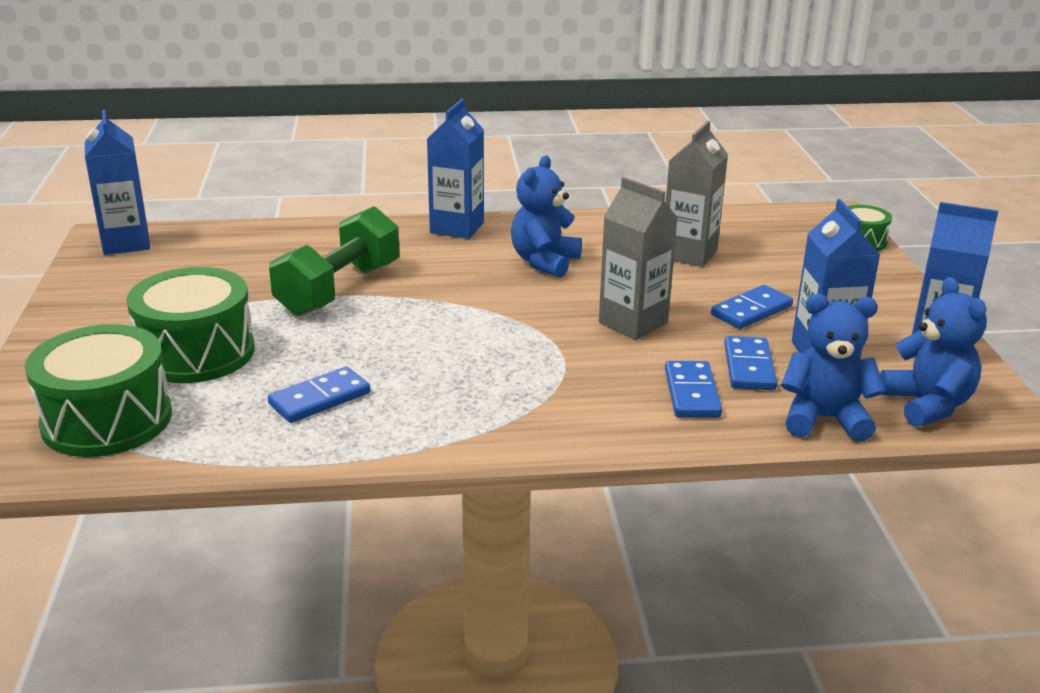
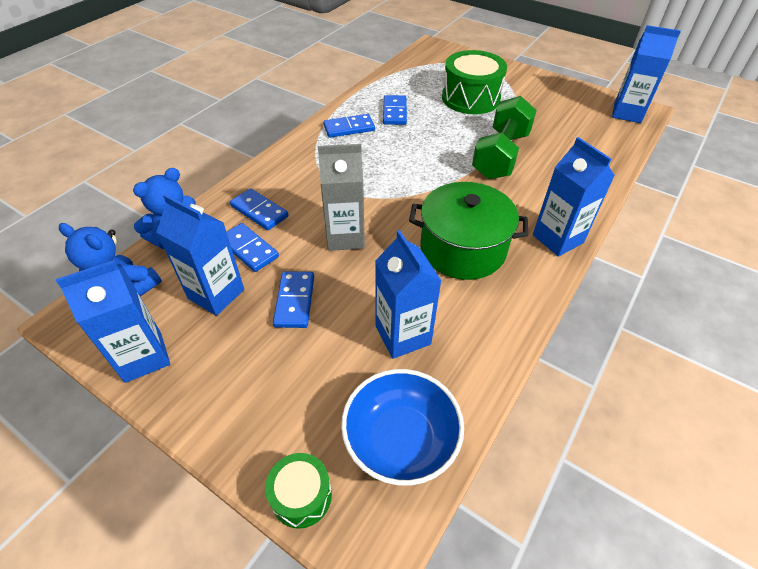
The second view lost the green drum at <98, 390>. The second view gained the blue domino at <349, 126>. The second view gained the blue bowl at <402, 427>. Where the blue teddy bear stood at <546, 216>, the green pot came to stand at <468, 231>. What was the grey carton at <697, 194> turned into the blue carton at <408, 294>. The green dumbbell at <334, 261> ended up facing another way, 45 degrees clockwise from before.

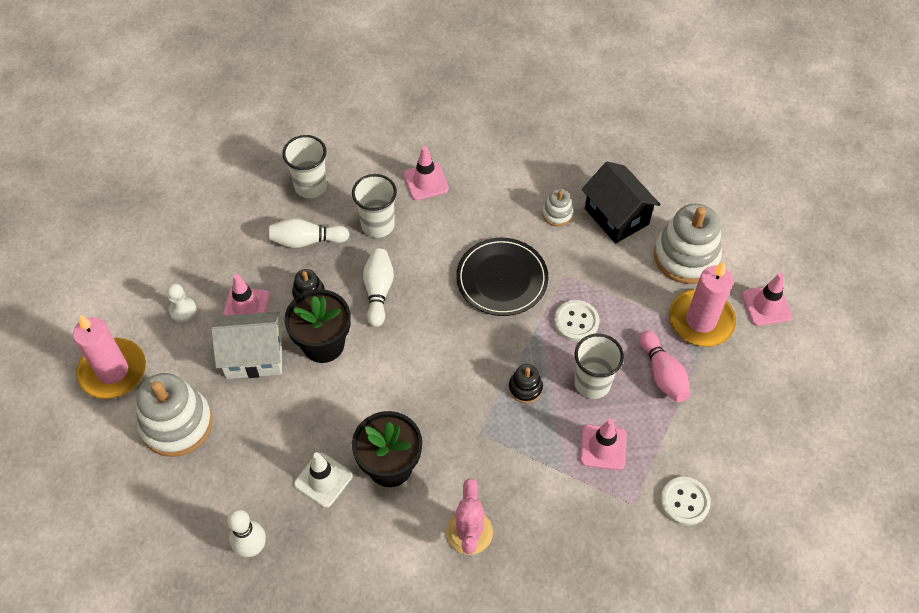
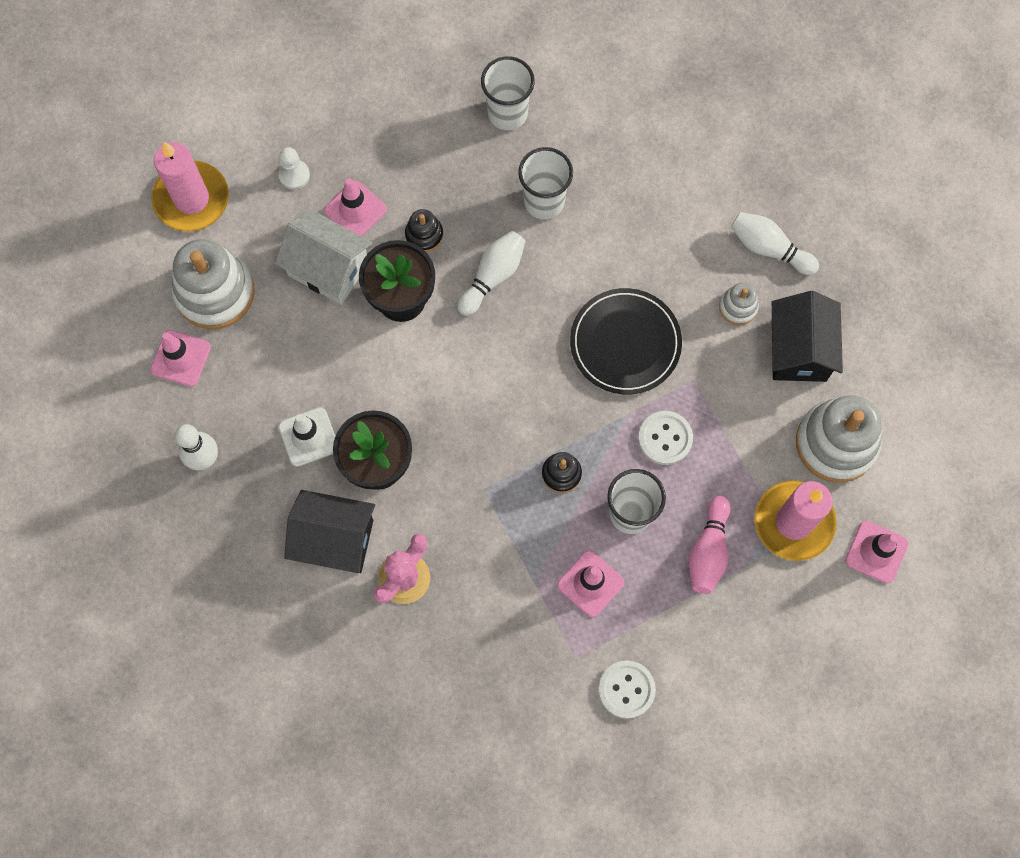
The second view gained the black house at <329, 531>. The white bowling pin ended up elsewhere, having gone from <309, 233> to <775, 243>. The pink traffic cone ended up elsewhere, having gone from <426, 173> to <180, 358>.

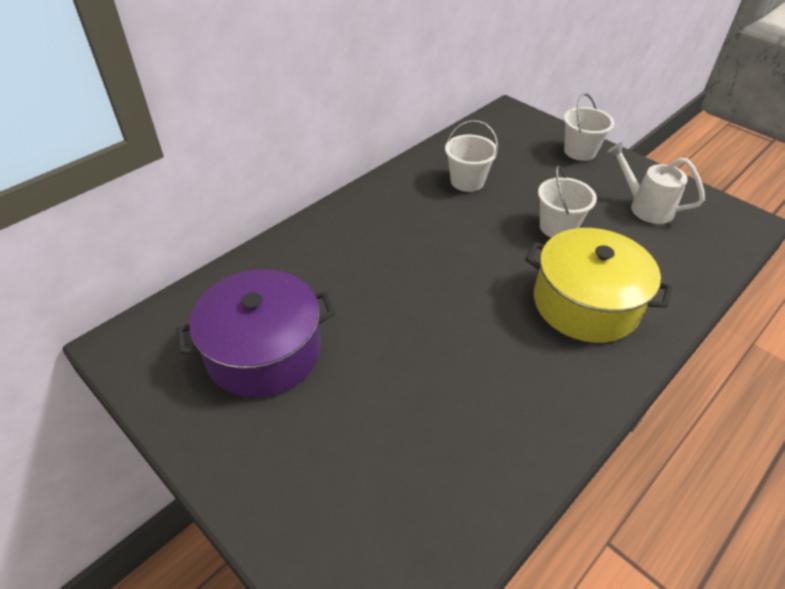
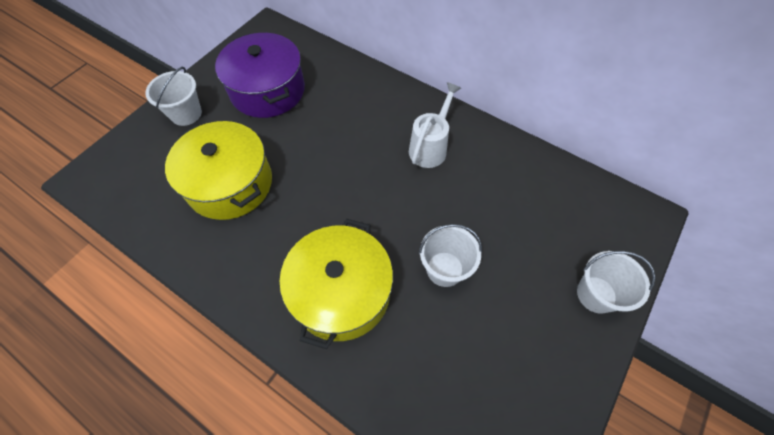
The second view gained the yellow pot at <218, 170>. The white bucket ended up elsewhere, having gone from <471, 156> to <173, 96>. The white watering can ended up elsewhere, having gone from <656, 183> to <435, 125>.

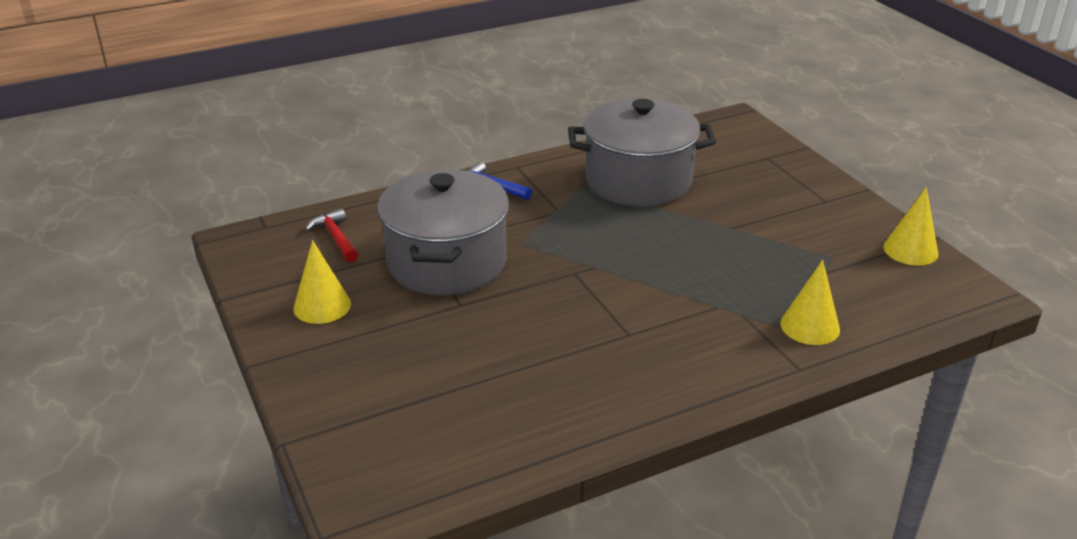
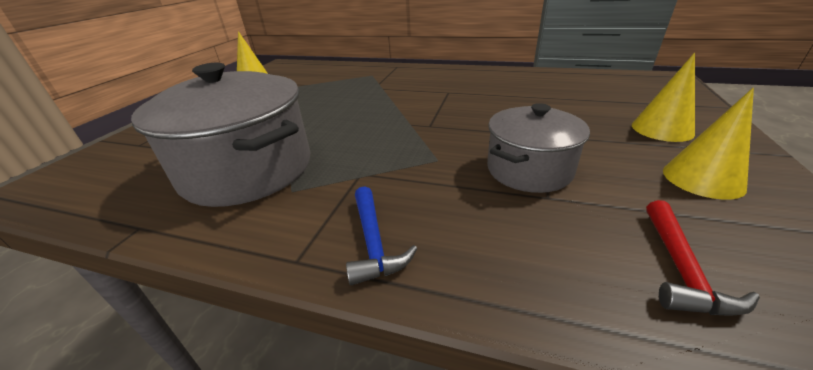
The yellow cone ended up elsewhere, having gone from <810, 302> to <663, 97>. The size of the grey pot at <443, 232> changed by a factor of 0.61.

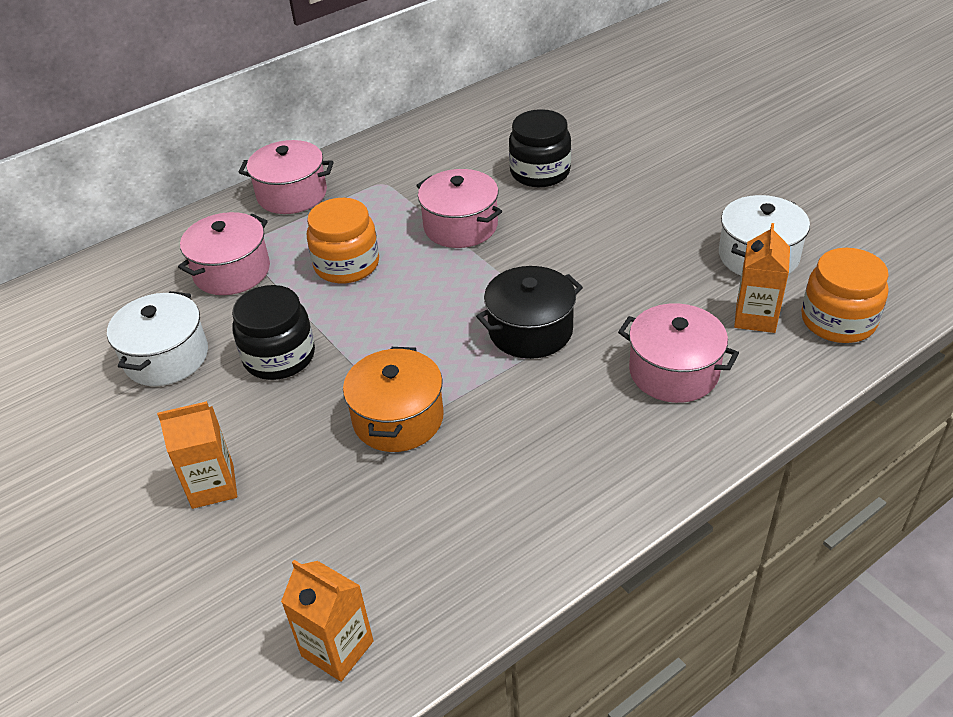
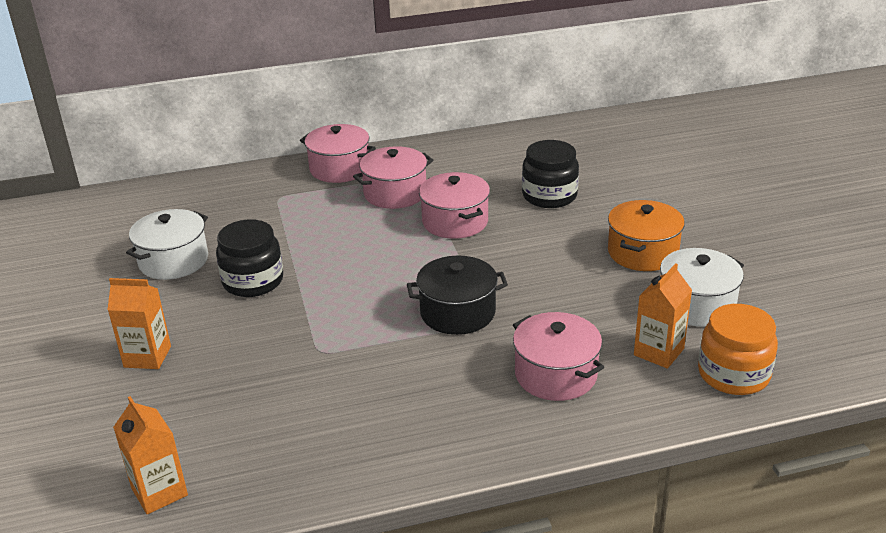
The second view lost the orange jar at <343, 240>. The pink pot ended up elsewhere, having gone from <224, 253> to <393, 177>. The orange pot ended up elsewhere, having gone from <393, 399> to <646, 235>.

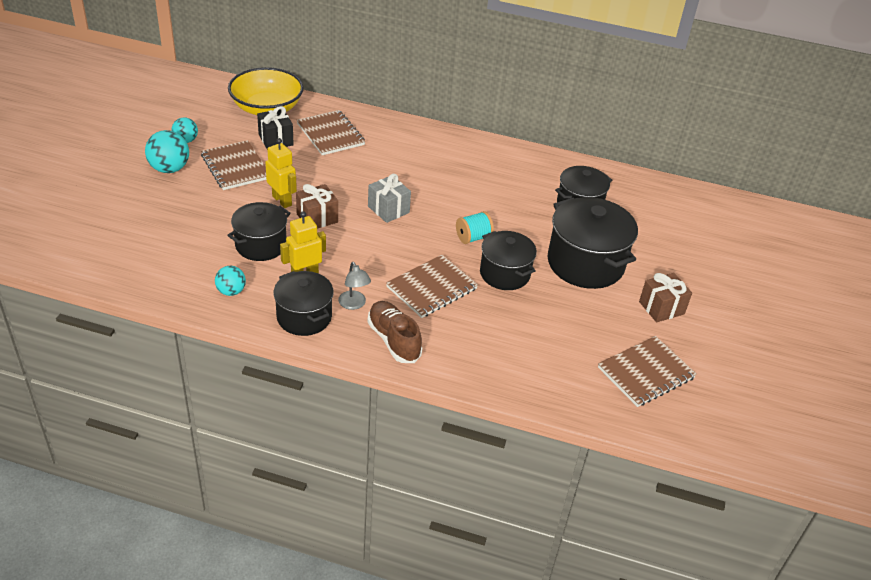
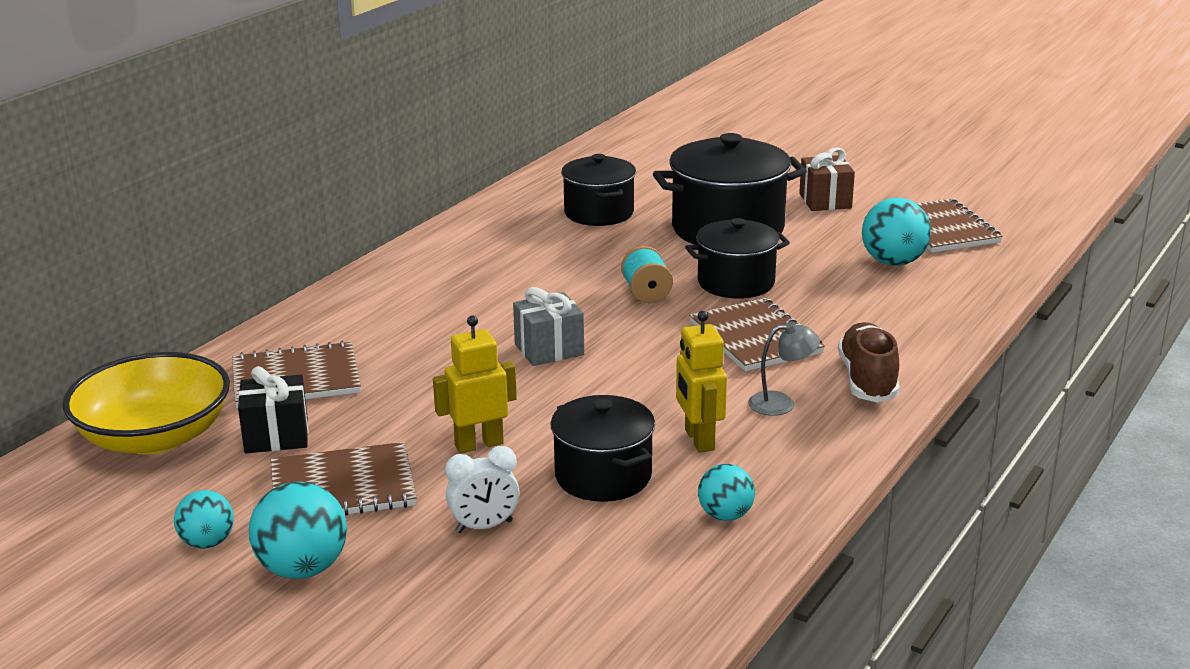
The second view lost the black pot at <303, 303>. The second view lost the brown gift at <317, 206>. The second view gained the white clock at <482, 489>. The second view gained the turquoise ball at <896, 232>. The brown shoe at <394, 332> ended up facing another way, 105 degrees clockwise from before.

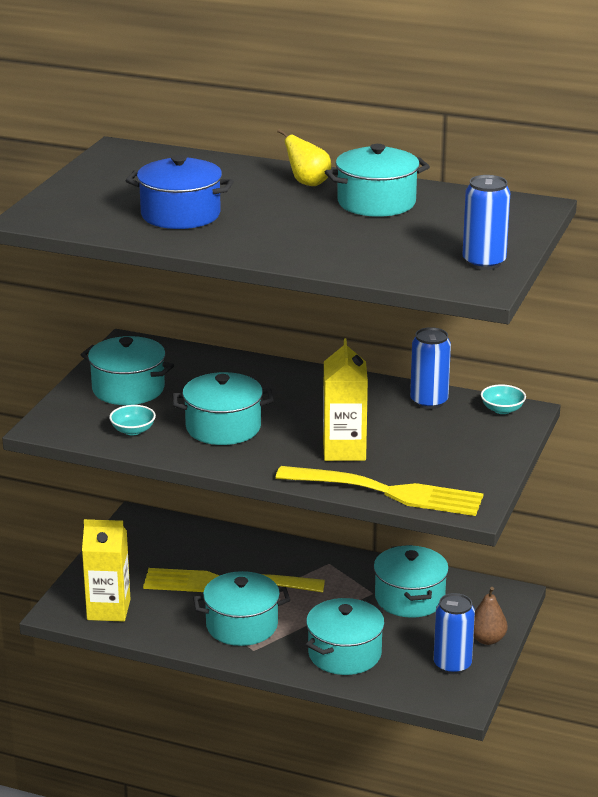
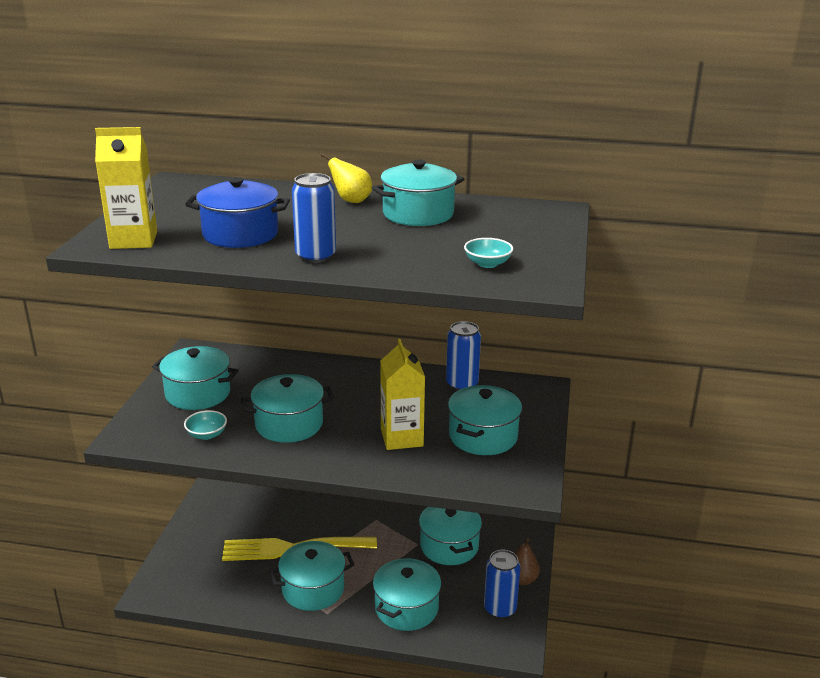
The second view lost the yellow fork at <379, 491>. The second view gained the turquoise pot at <485, 420>. The yellow carton ended up elsewhere, having gone from <106, 570> to <126, 188>. The blue can ended up elsewhere, having gone from <486, 222> to <314, 218>. The turquoise bowl ended up elsewhere, having gone from <503, 399> to <488, 253>.

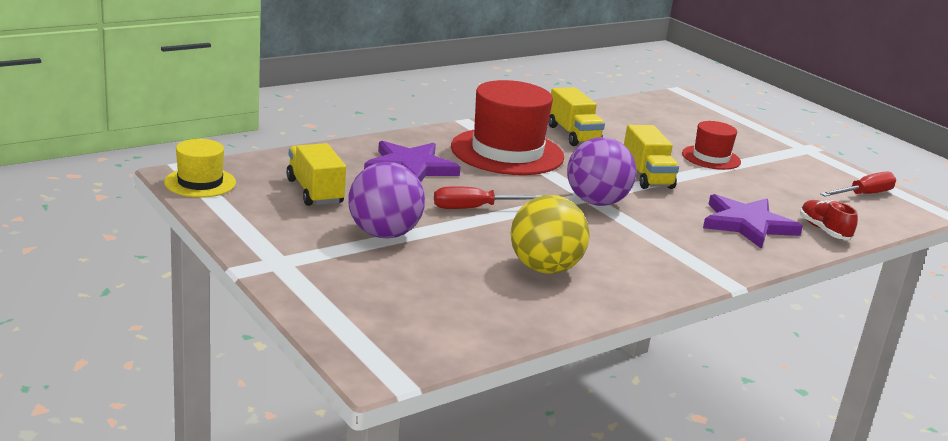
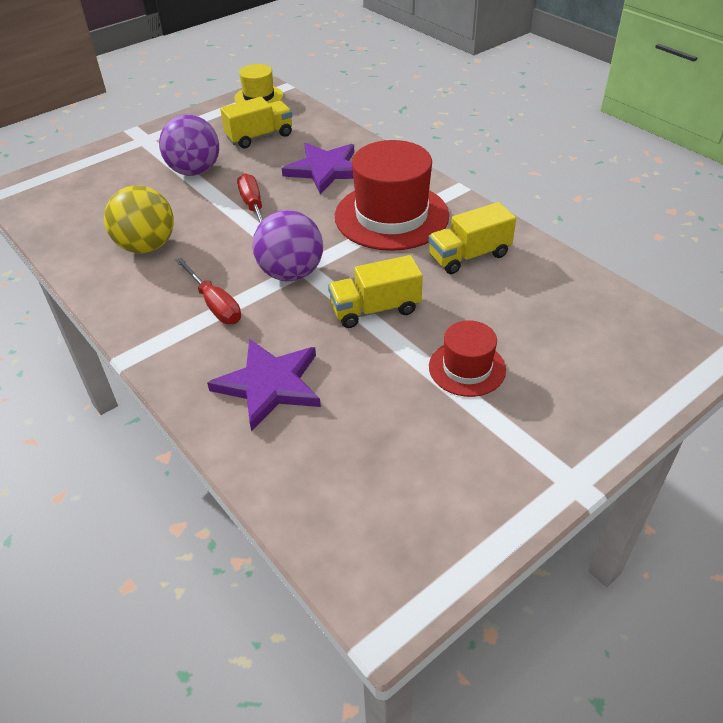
The second view lost the red shoe at <829, 220>. The red screwdriver ended up elsewhere, having gone from <858, 184> to <208, 291>.

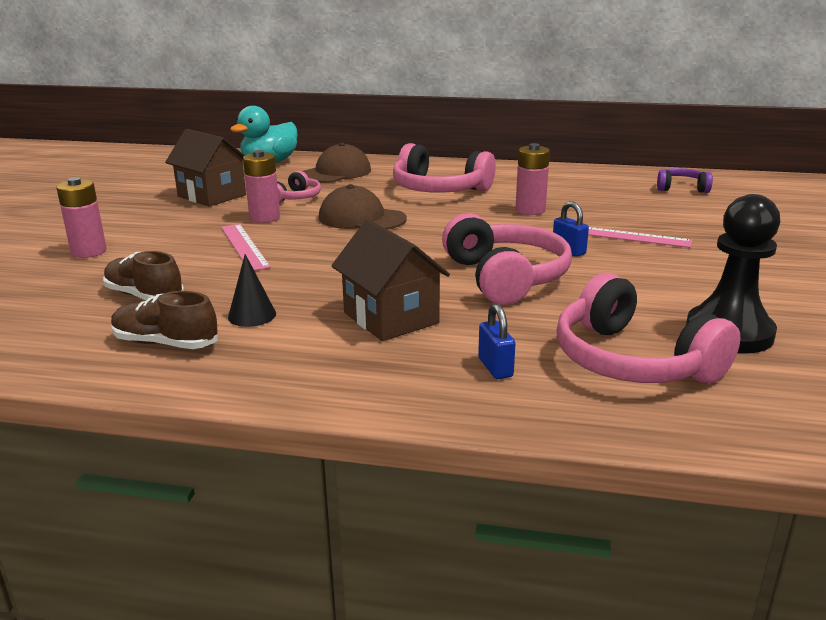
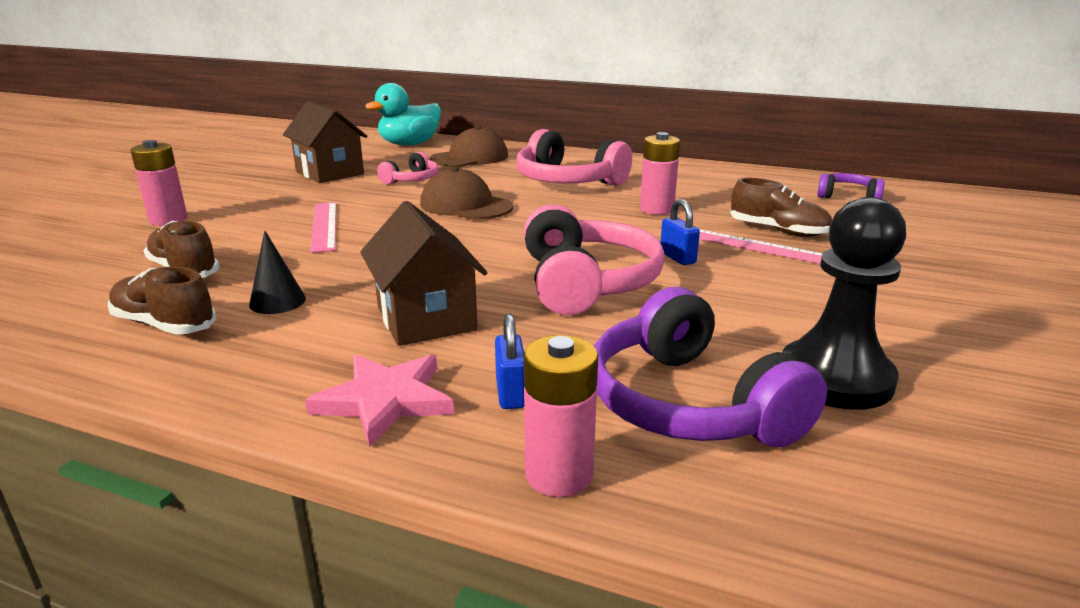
The second view gained the pink star at <379, 401>. The second view gained the brown shoe at <781, 207>. The pink battery ended up elsewhere, having gone from <261, 186> to <561, 416>. What was the pink headphones at <648, 328> turned into the purple headphones at <710, 367>.

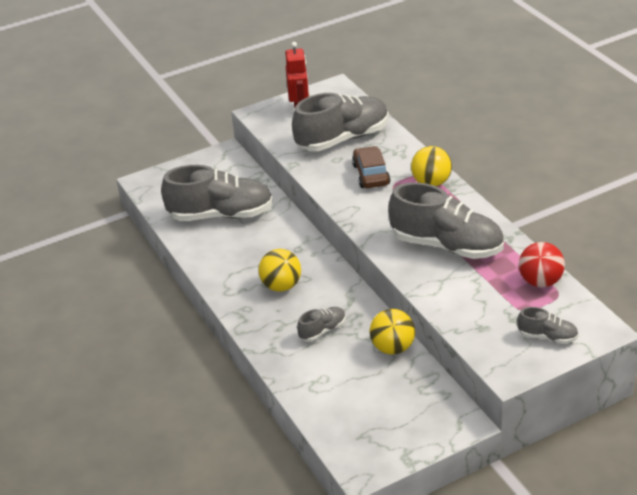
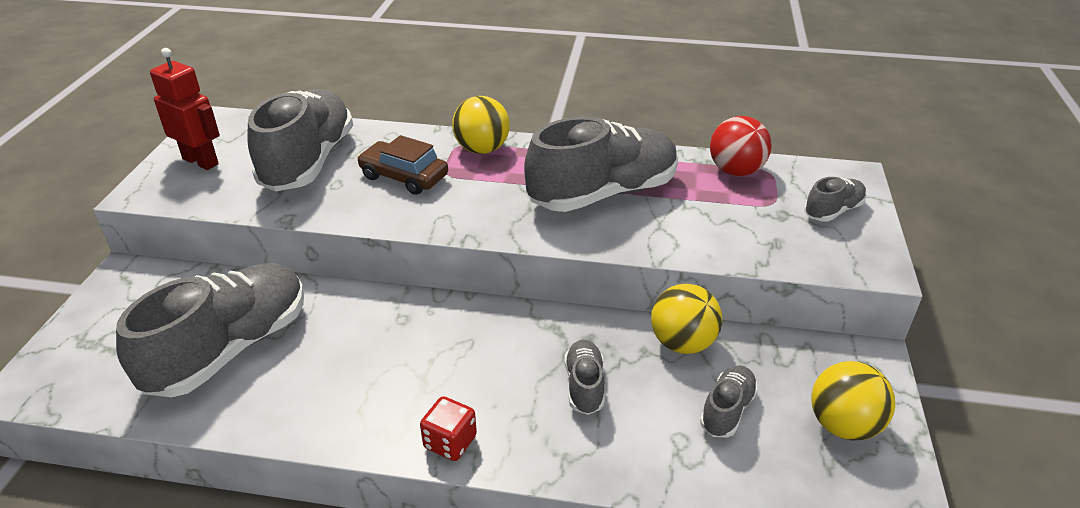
The second view gained the red dice at <448, 428>. The second view gained the grey shoe at <729, 401>. The yellow ball ended up elsewhere, having gone from <279, 270> to <853, 400>.

